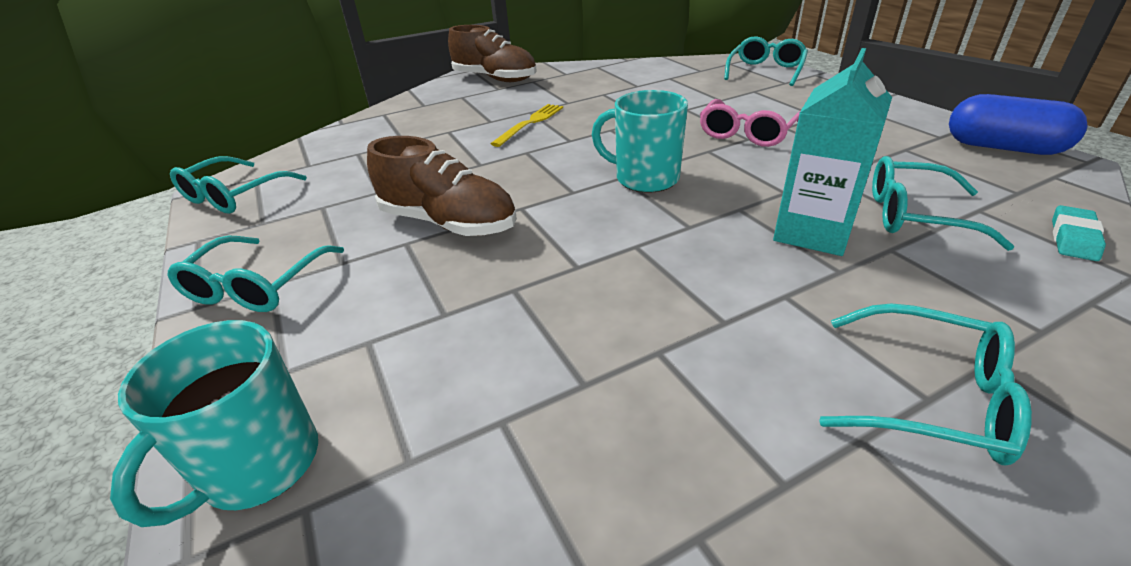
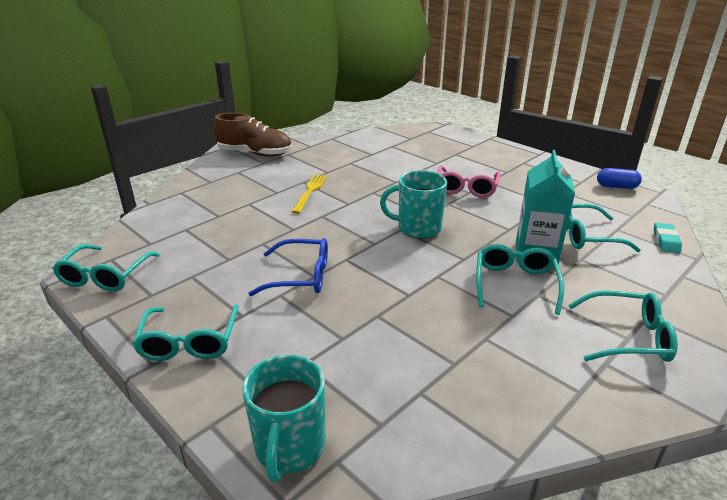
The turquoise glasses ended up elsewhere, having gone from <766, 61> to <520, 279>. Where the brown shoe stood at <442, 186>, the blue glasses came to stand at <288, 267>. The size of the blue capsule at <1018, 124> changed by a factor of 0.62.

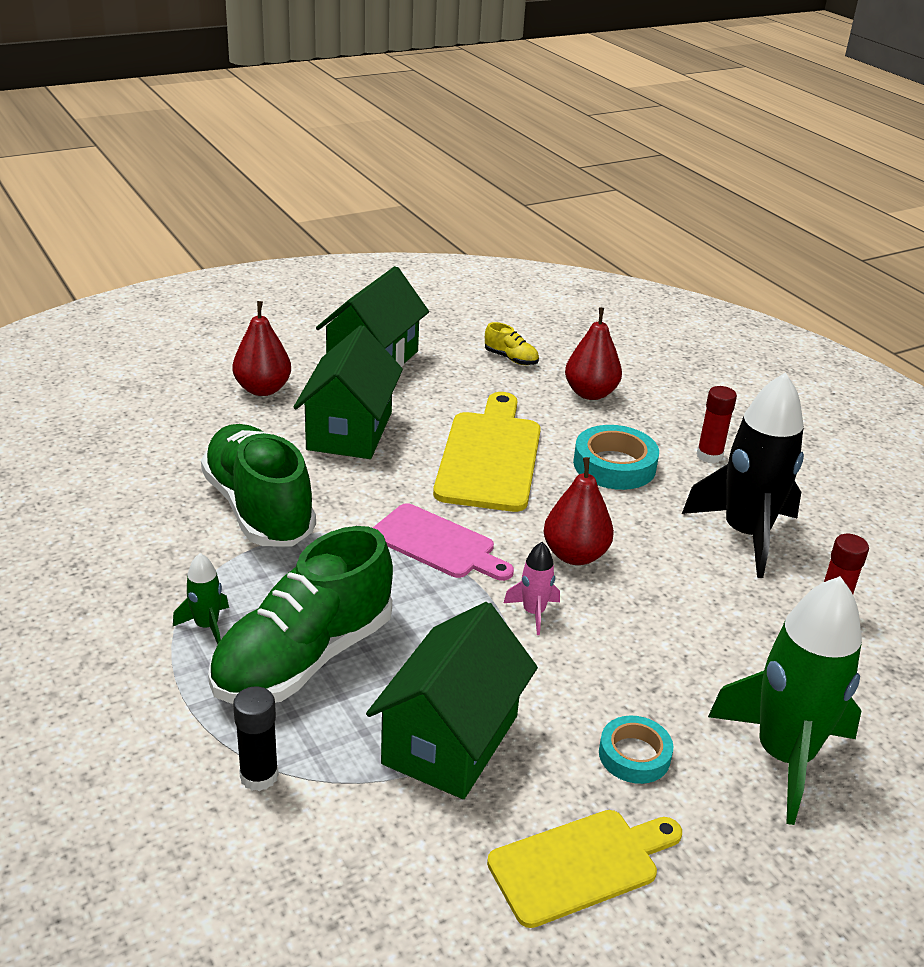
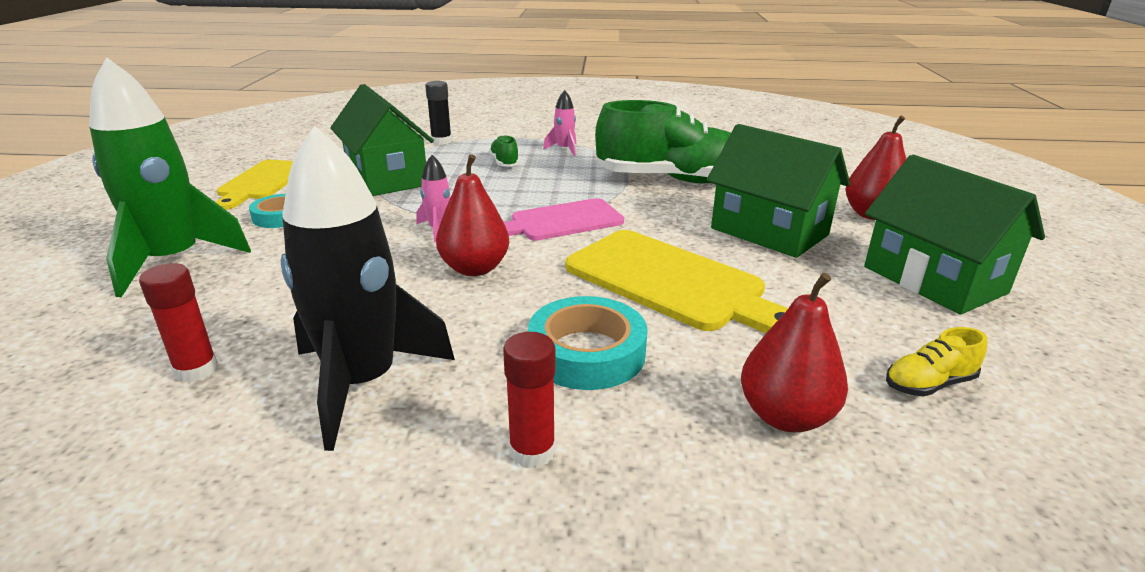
What was the green rocket at <201, 598> turned into the pink rocket at <559, 123>. The size of the green shoe at <300, 615> changed by a factor of 0.41.

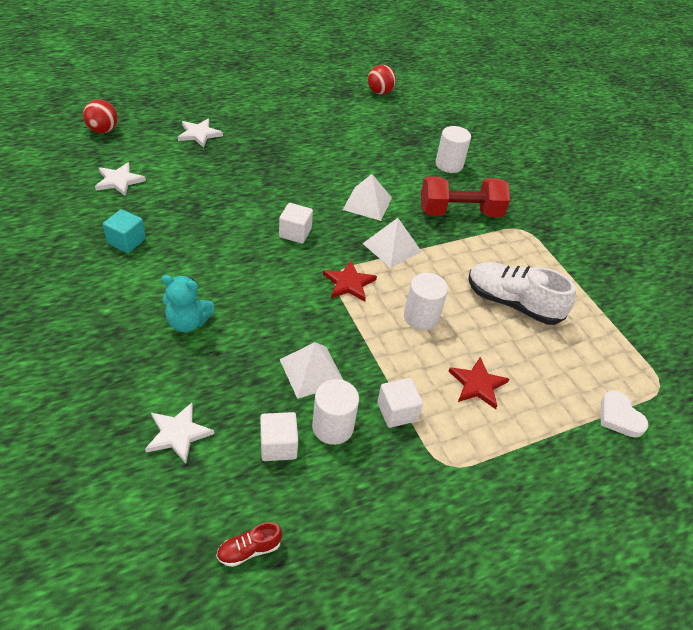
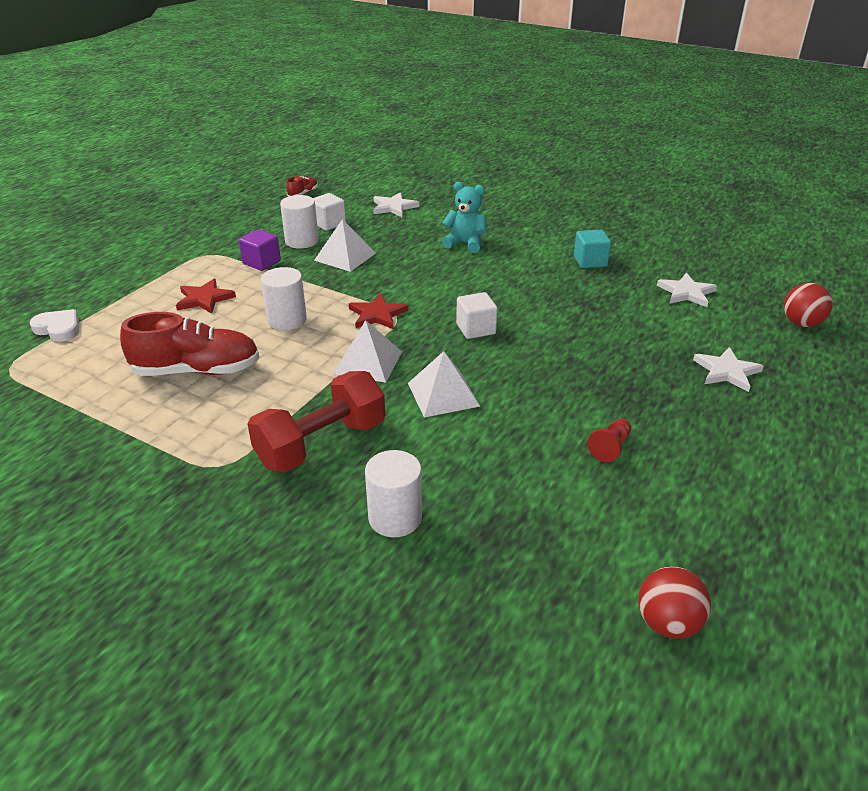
The second view gained the red pawn at <609, 440>. What was the white cube at <400, 403> turned into the purple cube at <260, 250>. What was the white shoe at <522, 293> turned into the red shoe at <190, 344>. The turquoise teddy bear at <188, 303> ended up facing another way, 45 degrees clockwise from before.

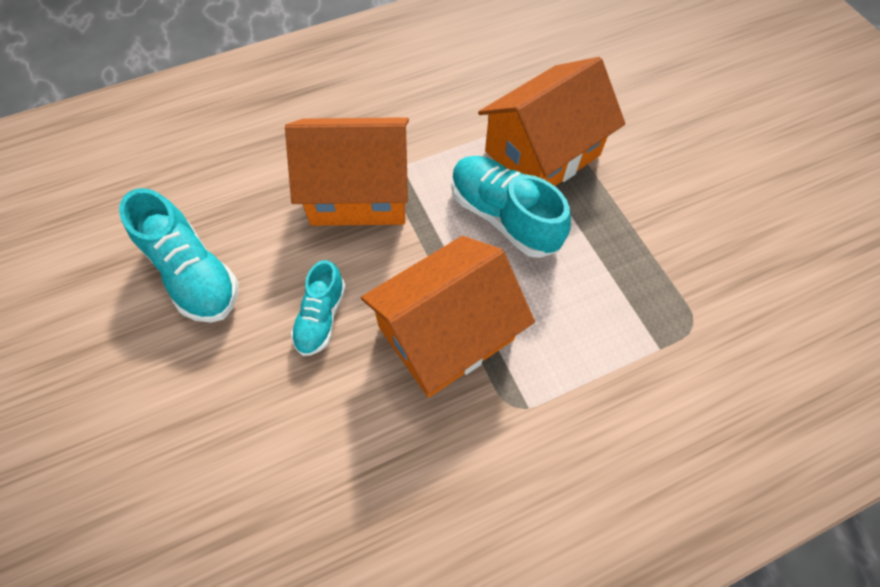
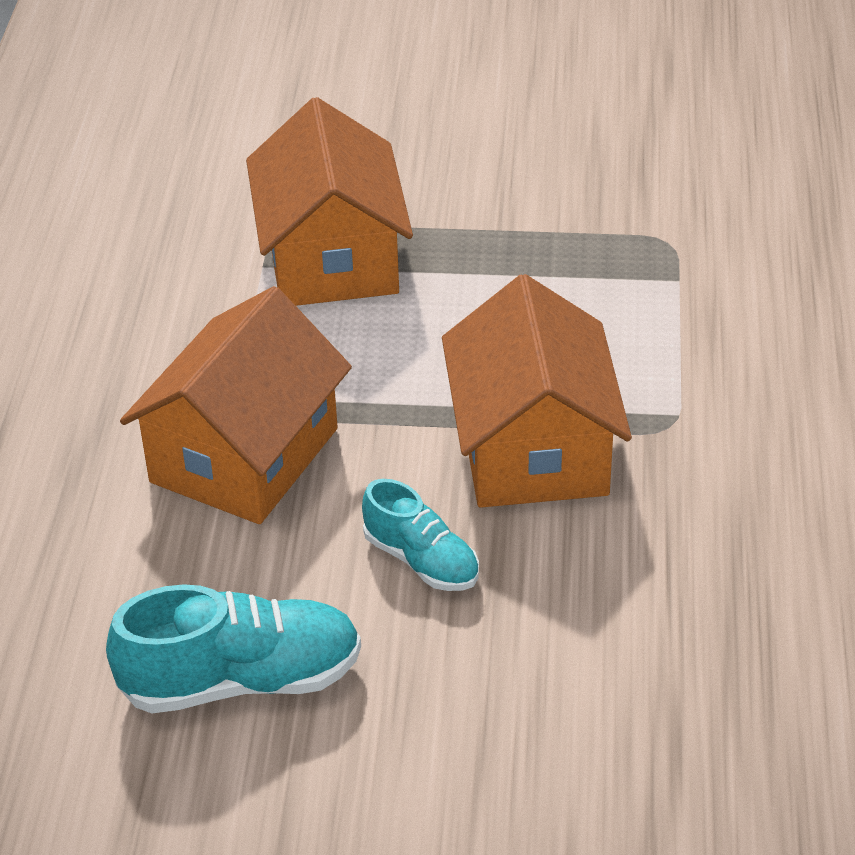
The second view lost the turquoise shoe at <511, 207>.

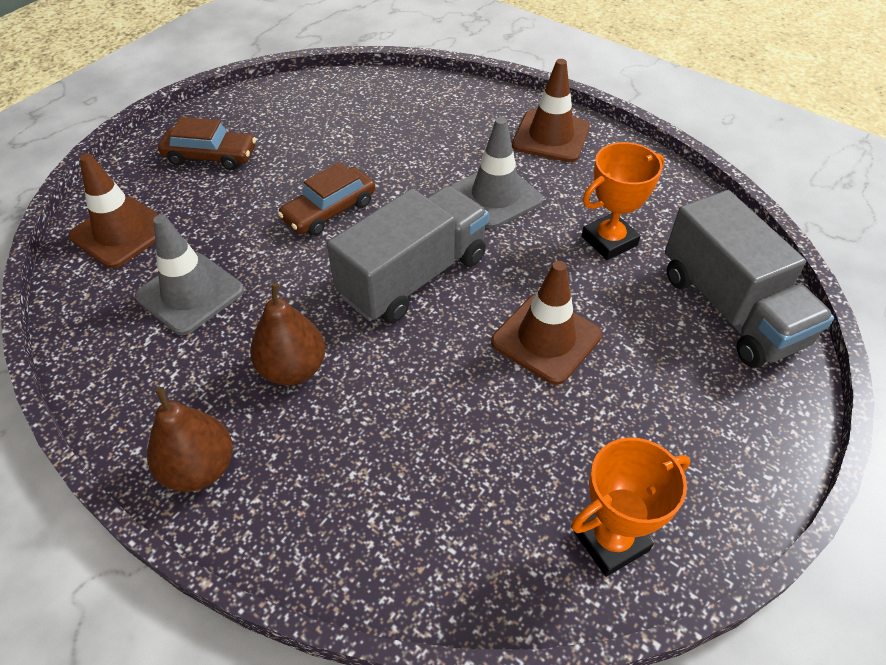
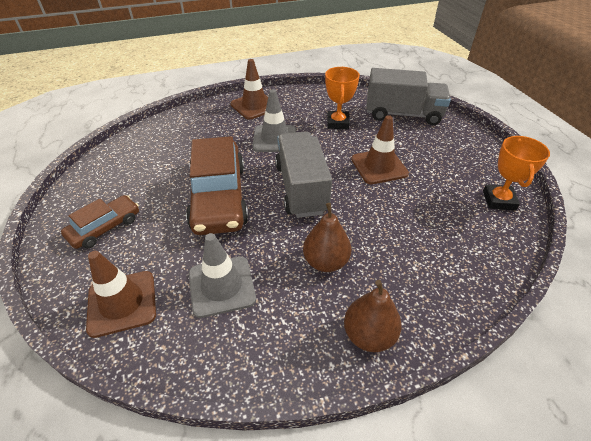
The size of the brown car at <326, 199> changed by a factor of 1.87.

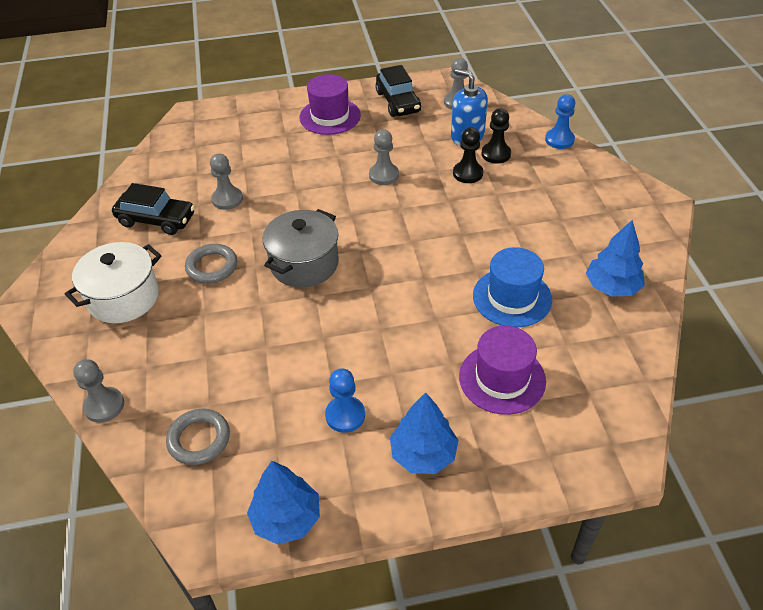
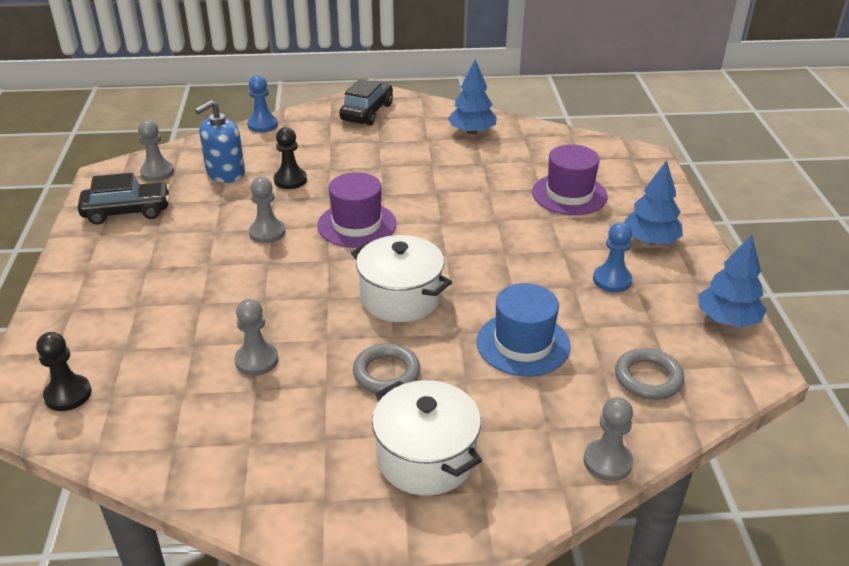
The black car ended up elsewhere, having gone from <153, 209> to <366, 102>. The purple hat ended up elsewhere, having gone from <330, 104> to <357, 210>. The blue hat ended up elsewhere, having gone from <512, 287> to <524, 330>. The black pawn ended up elsewhere, having gone from <496, 135> to <63, 371>. What was the grey pot at <301, 248> turned into the white pot at <401, 278>.

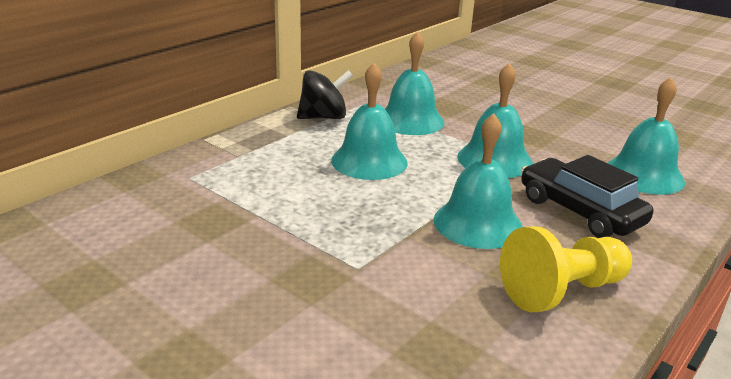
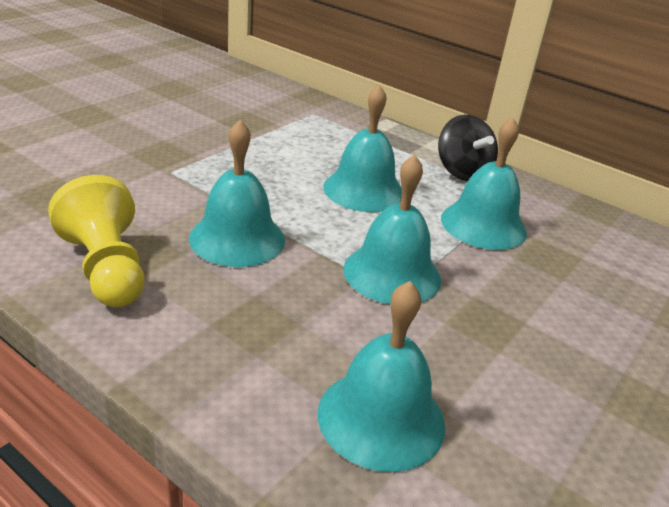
The second view lost the black car at <587, 196>.

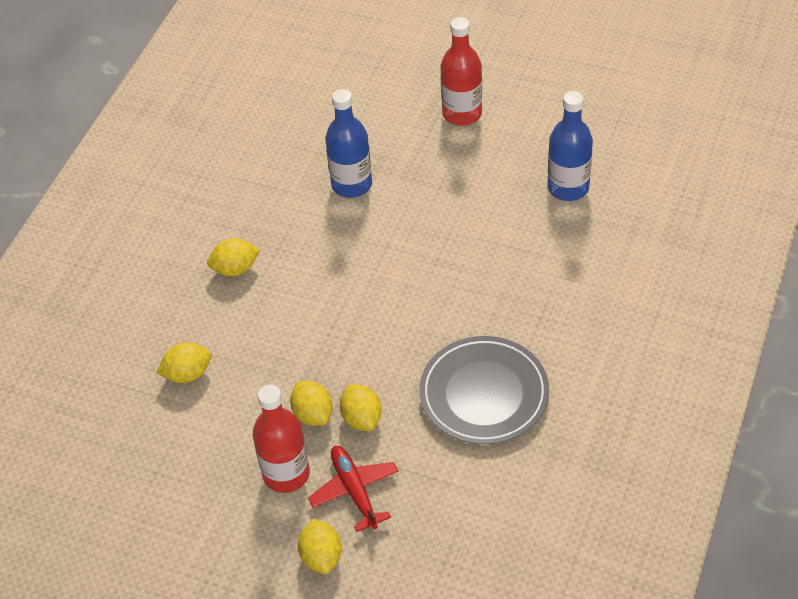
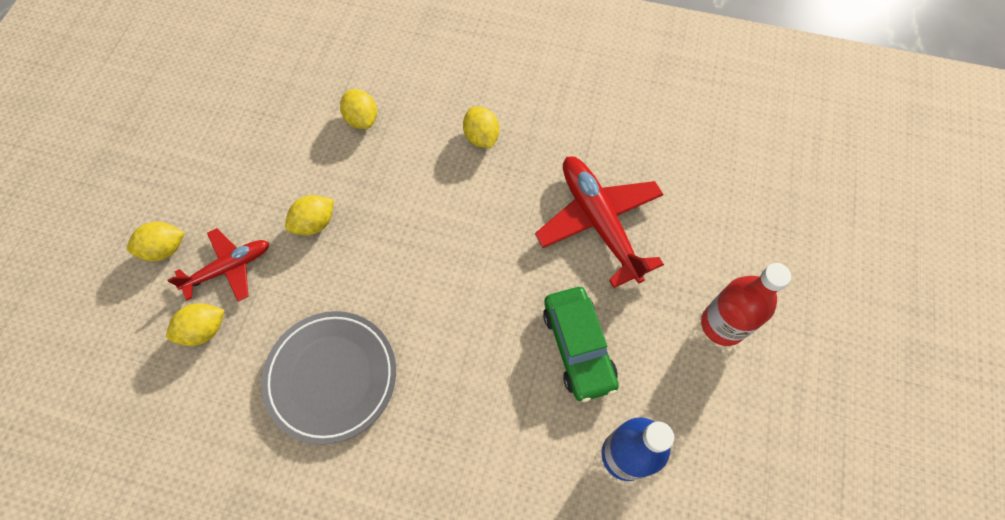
The second view lost the red bottle at <281, 439>. The second view gained the green car at <581, 344>. The yellow lemon ended up elsewhere, having gone from <361, 407> to <195, 324>. Where the blue bottle stood at <348, 143>, the red plane came to stand at <599, 222>.

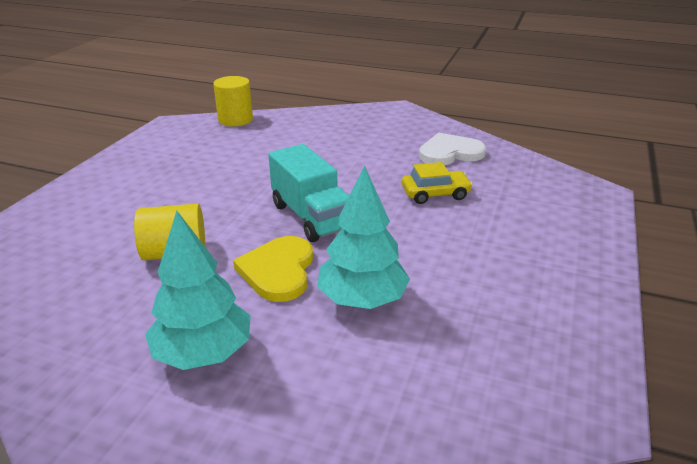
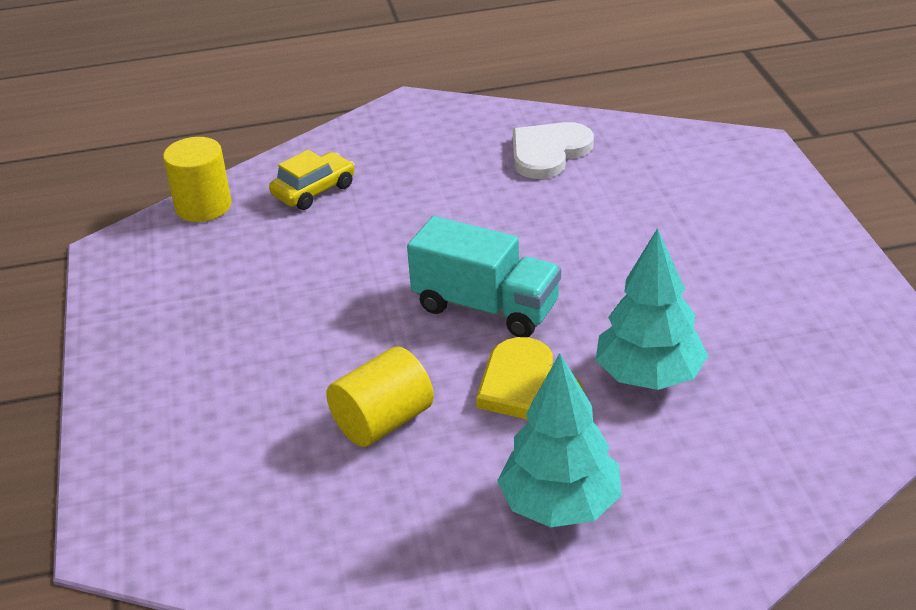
The yellow car ended up elsewhere, having gone from <437, 183> to <312, 180>.

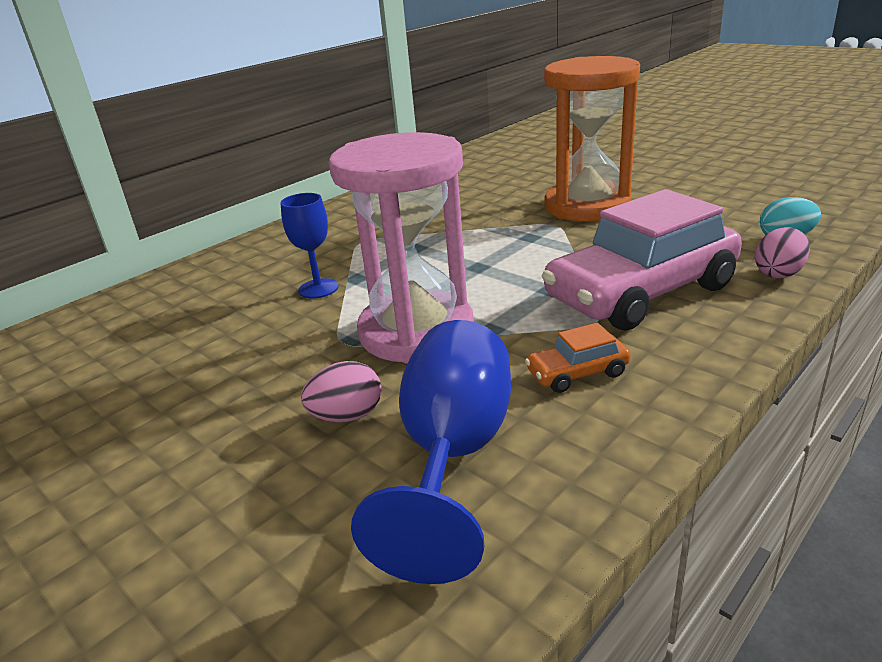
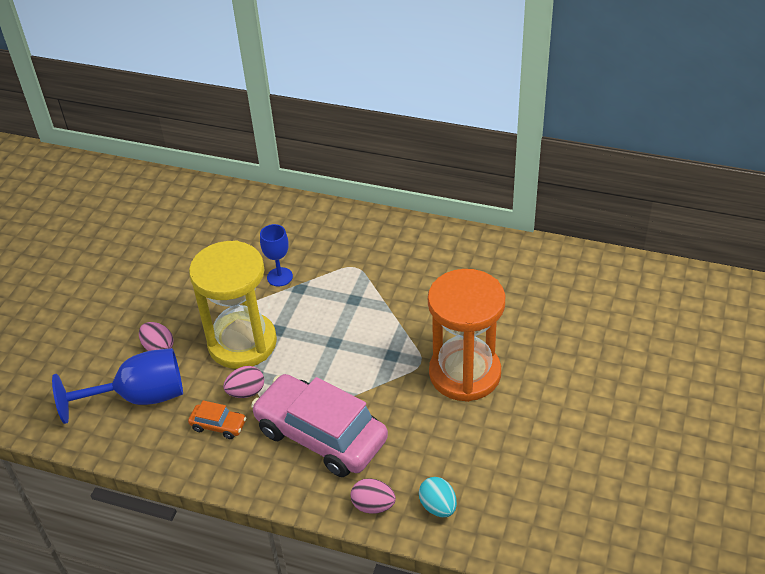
The second view gained the pink egg at <243, 382>. What was the pink hourglass at <401, 248> turned into the yellow hourglass at <233, 304>. The orange car at <578, 358> ended up facing another way, 150 degrees clockwise from before.

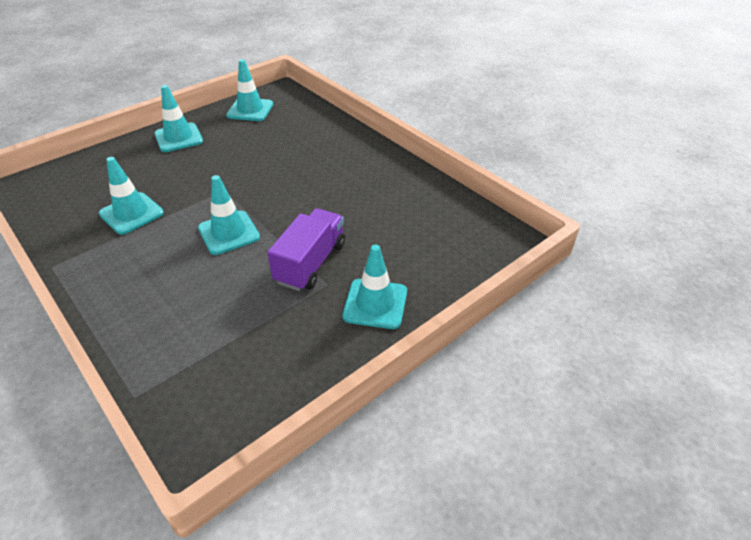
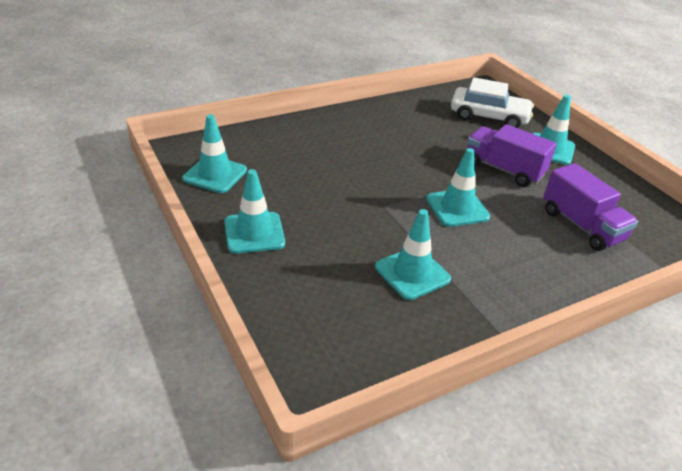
The second view gained the white car at <492, 102>. The second view gained the purple truck at <590, 207>.

